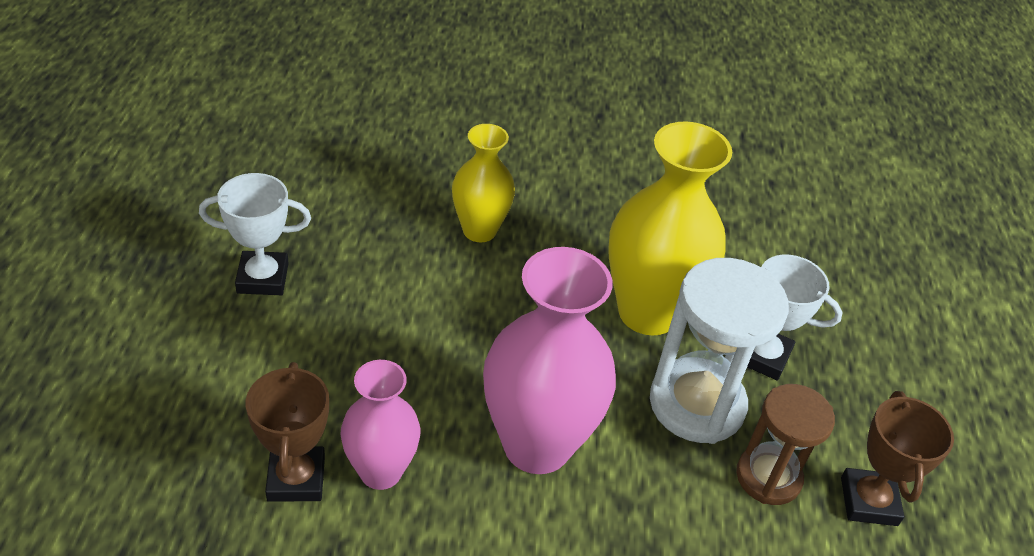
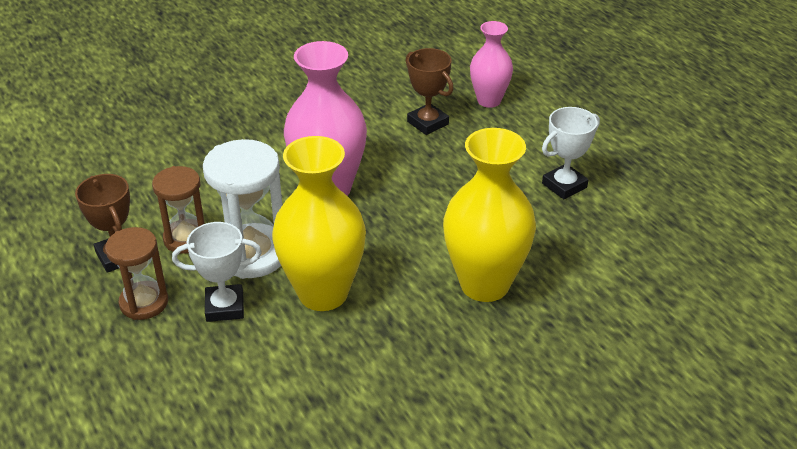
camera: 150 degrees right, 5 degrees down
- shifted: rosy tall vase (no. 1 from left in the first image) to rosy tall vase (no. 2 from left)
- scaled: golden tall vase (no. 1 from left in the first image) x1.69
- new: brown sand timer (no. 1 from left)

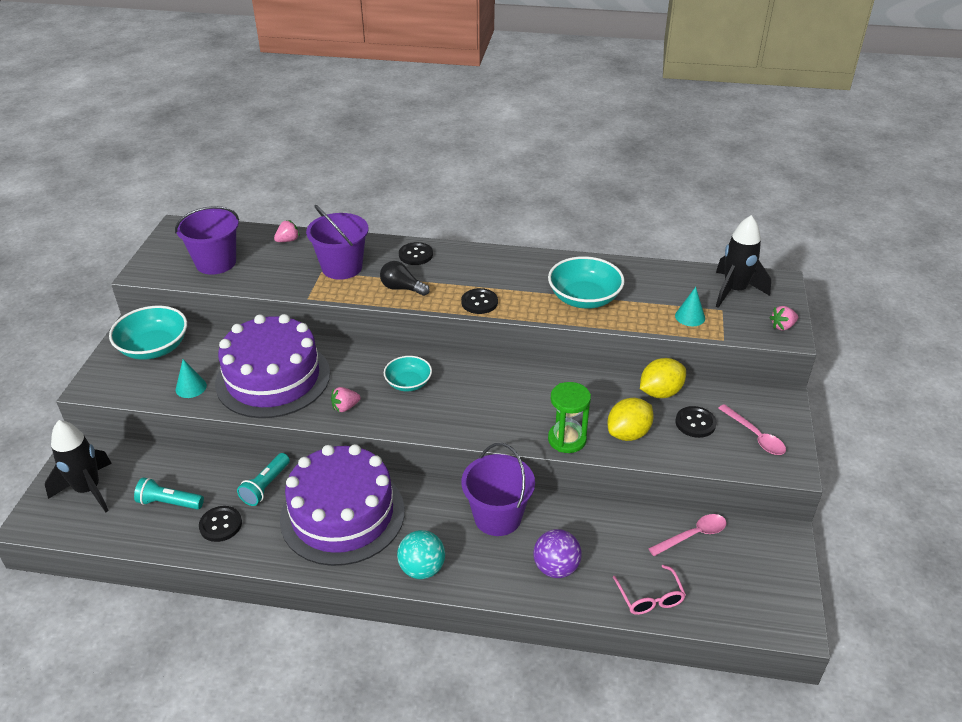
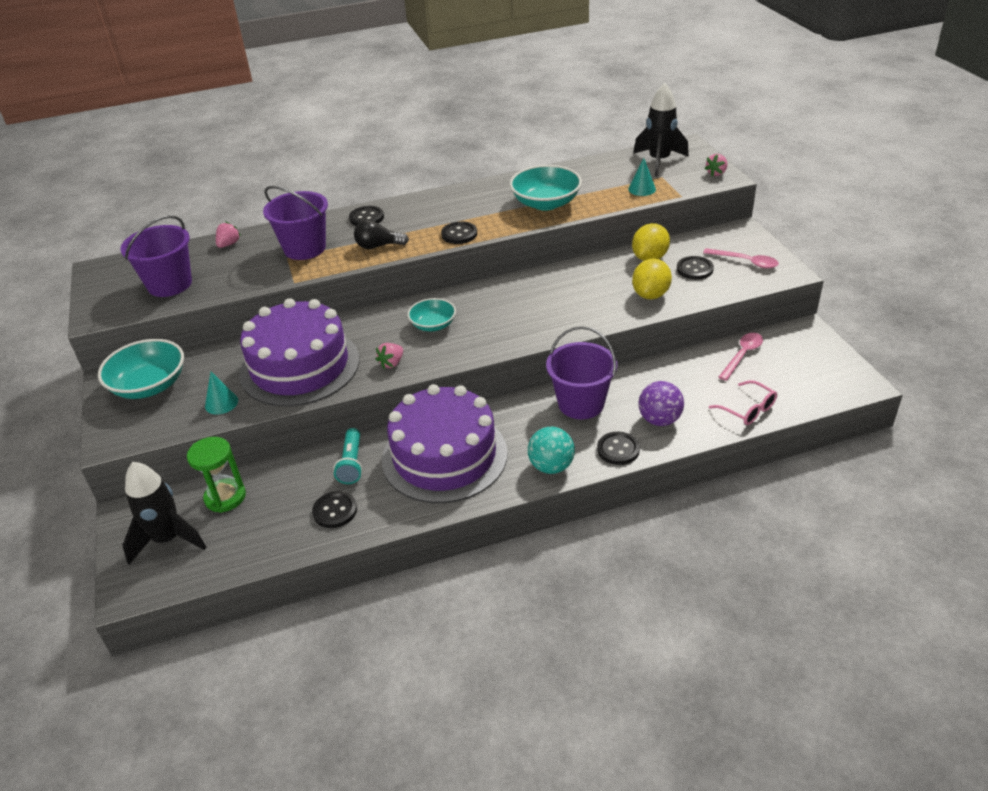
camera: 25 degrees left, 0 degrees up
- gone: teal torch (no. 1 from left)
- shifted: leaf-green sand timer
- new: black button (no. 4 from left)

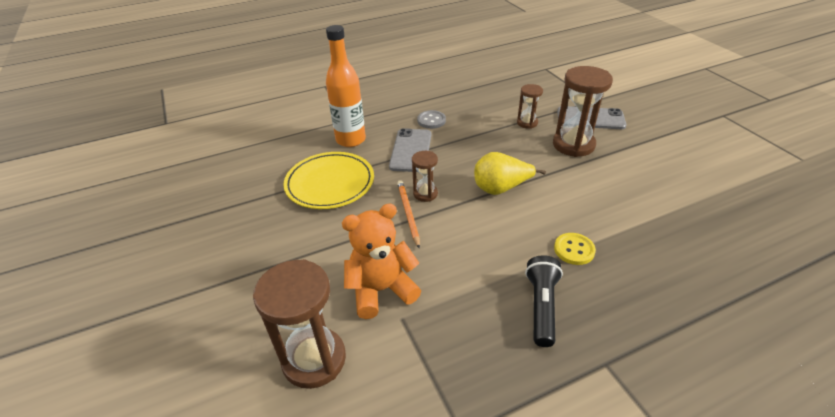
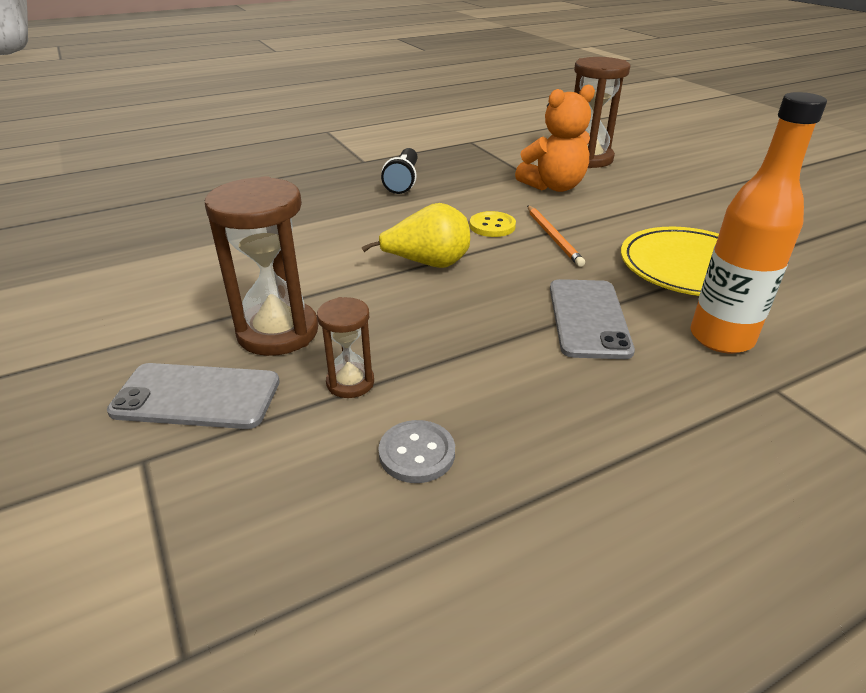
camera: 175 degrees right, 5 degrees down
- gone: brown sand timer (no. 2 from left)
- shifted: grey button
- shifted: golden button

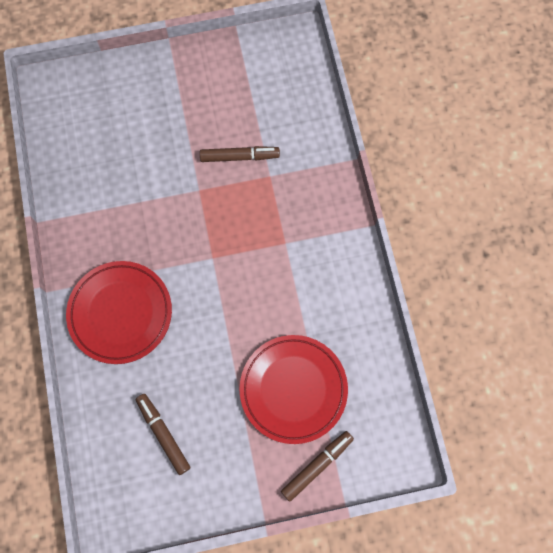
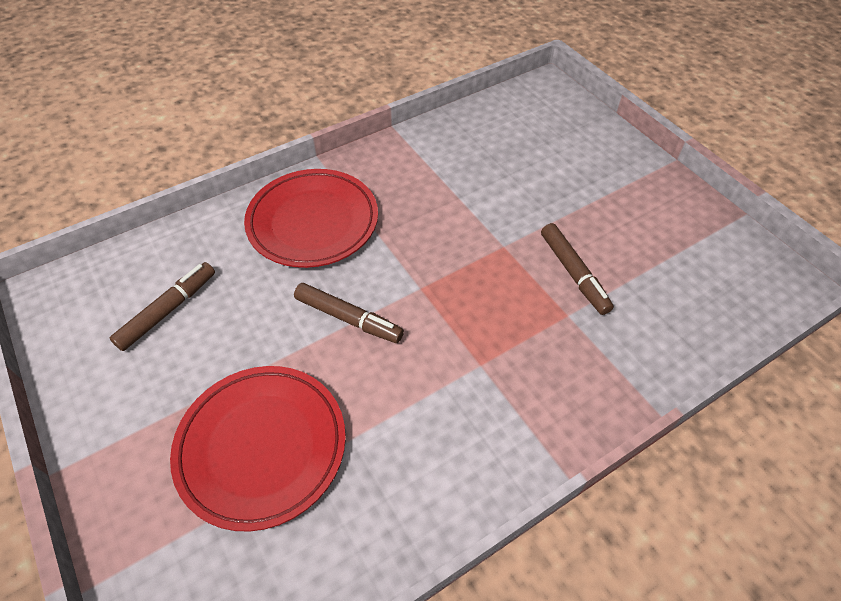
camera: 70 degrees right, 20 degrees down
- shifted: brown marker pen (no. 3 from left in the first image) to brown marker pen (no. 2 from left)

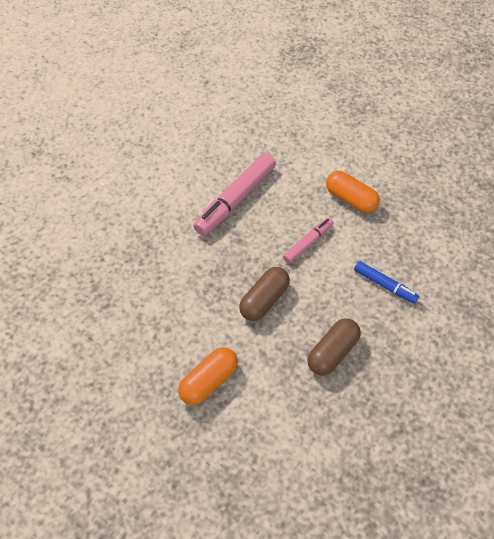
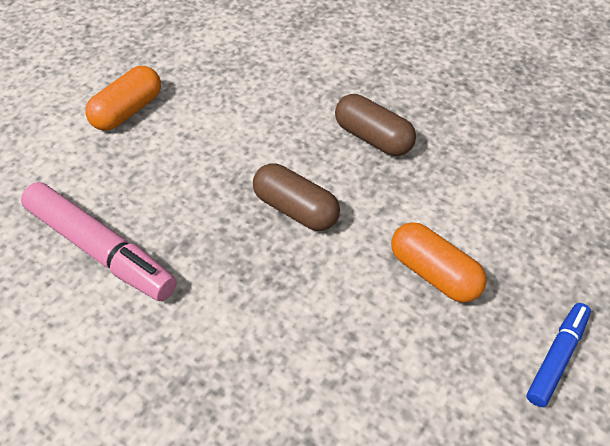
camera: 90 degrees left, 5 degrees down
- gone: rosy marker pen (no. 2 from left)
- shifted: cobalt marker pen

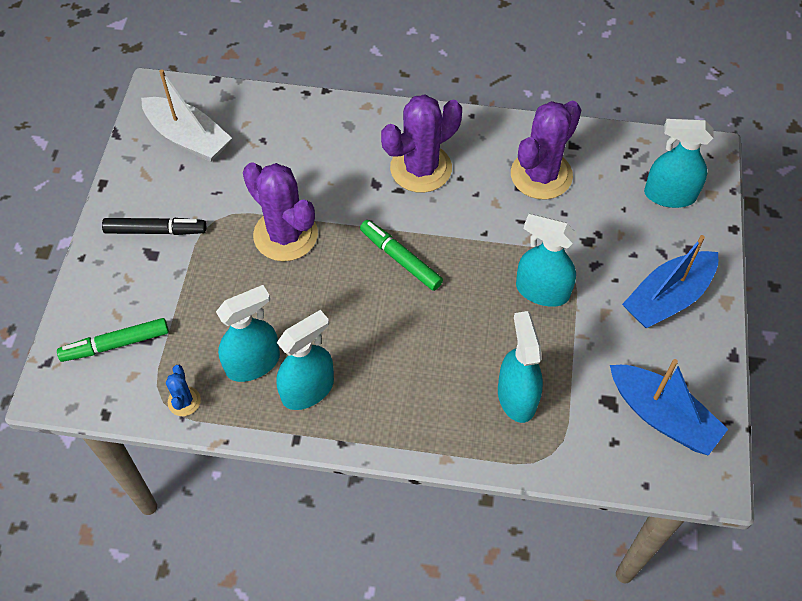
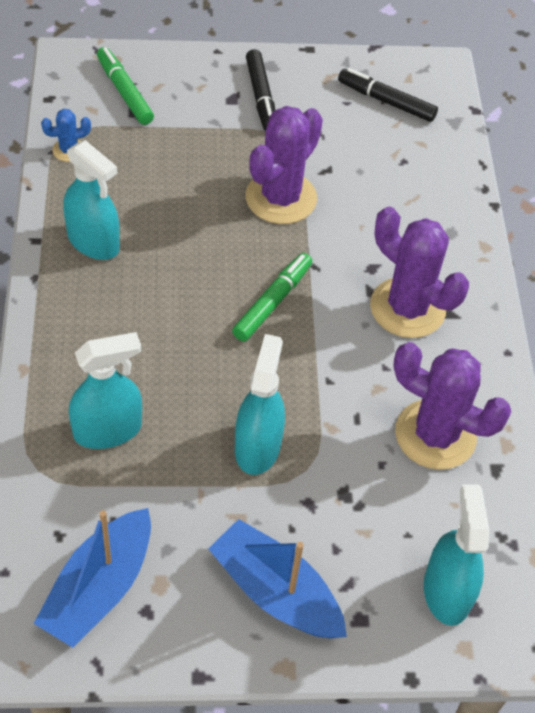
camera: 75 degrees right, 5 degrees down
- swapped: white boat to black marker pen (no. 2 from left)
- gone: teal sprayer (no. 1 from left)

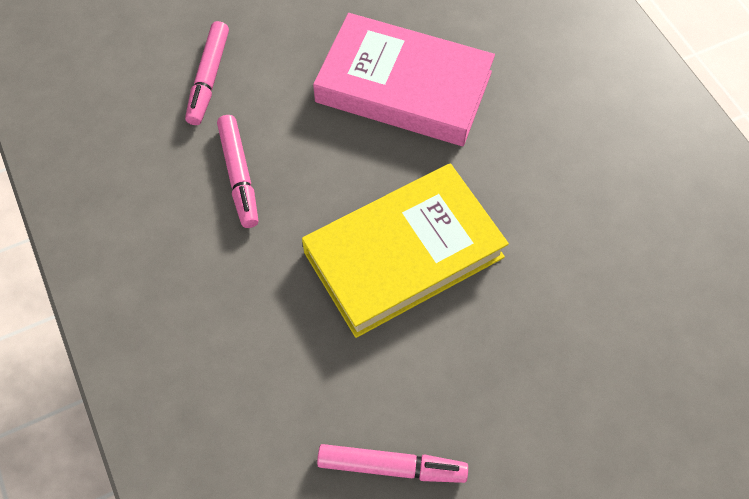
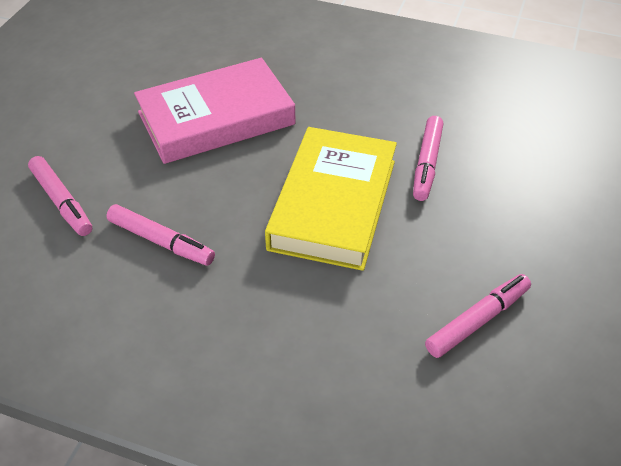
camera: 45 degrees left, 15 degrees down
- new: rosy marker pen (no. 3 from left)

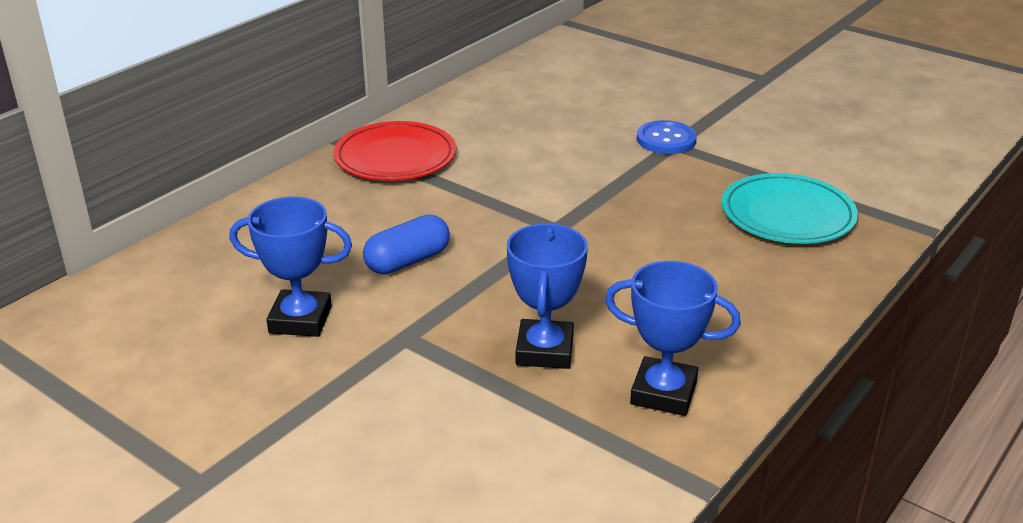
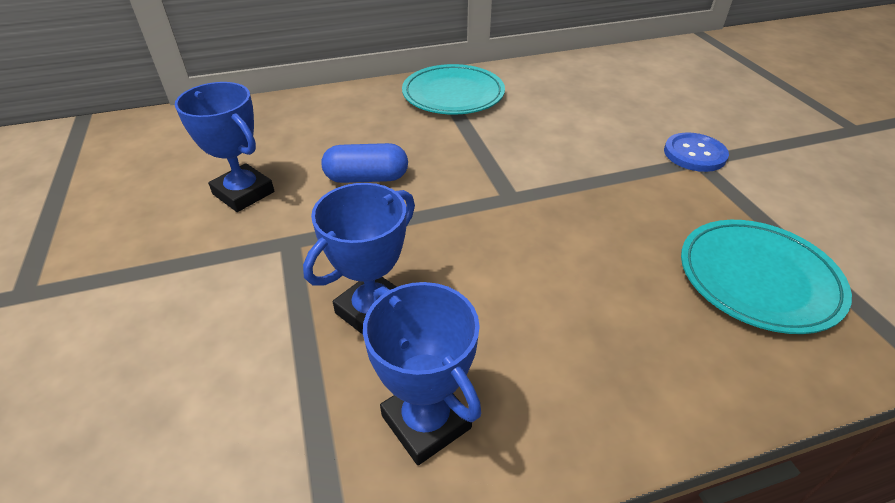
camera: 35 degrees right, 10 degrees up
- repainted: crimson plate to teal plate (no. 1 from left)

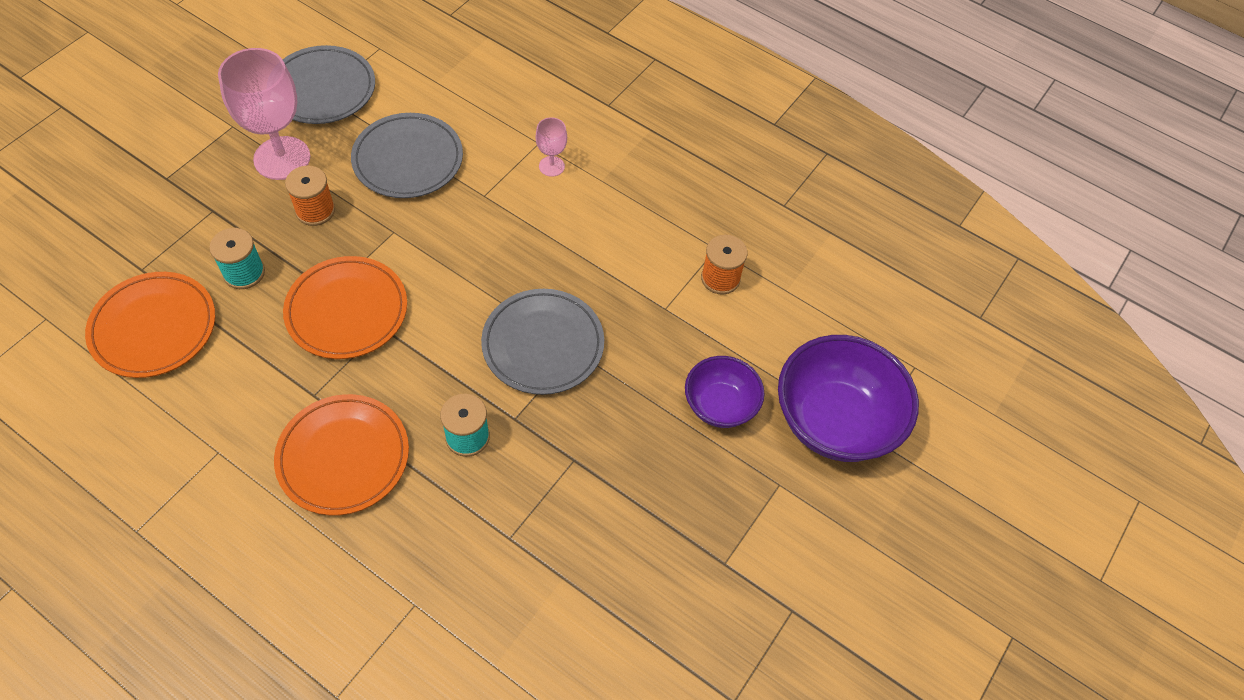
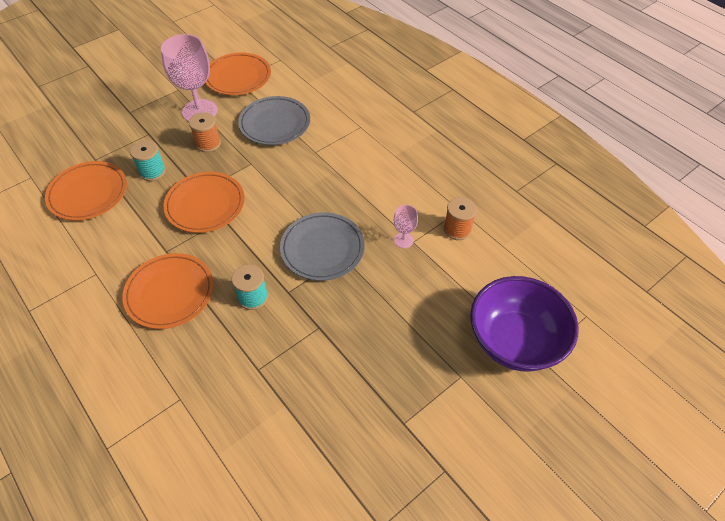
camera: 20 degrees right, 5 degrees down
- repainted: grey plate (no. 1 from left) to bright orange plate (no. 4 from left)
- shifted: rosy wine glass (no. 2 from left)
- gone: violet deep dish (no. 1 from left)

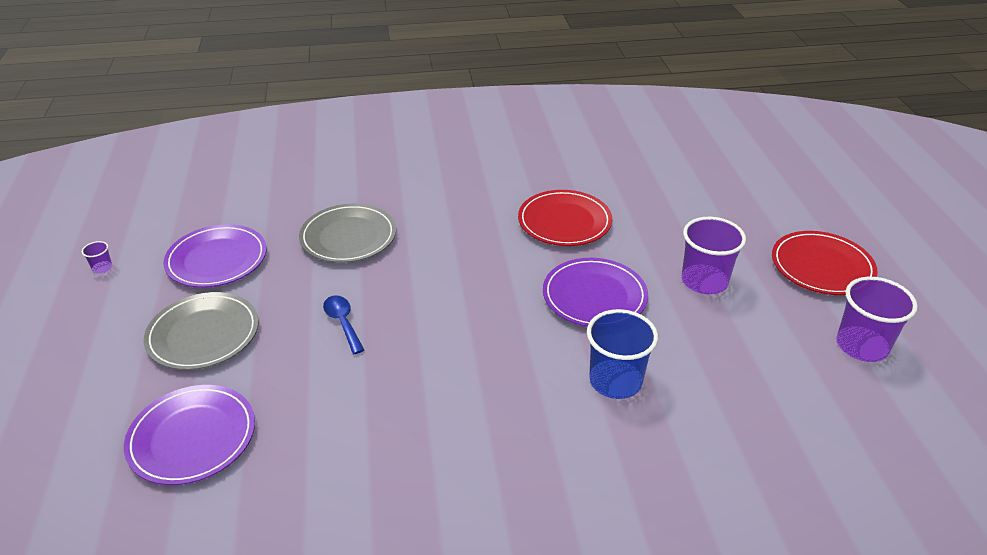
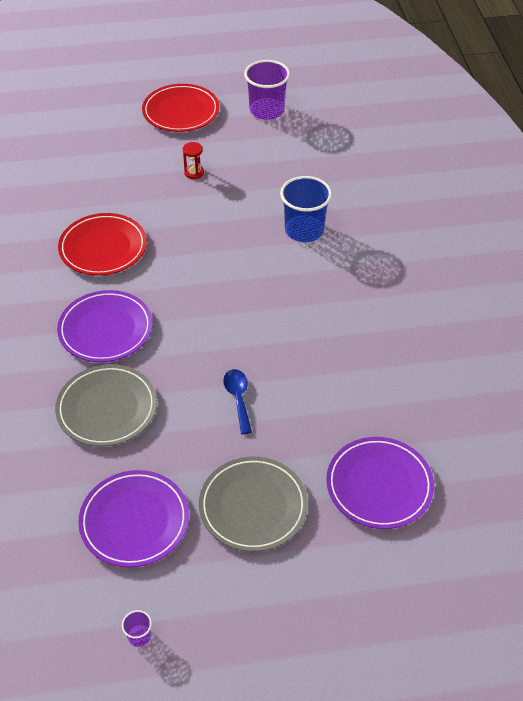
camera: 90 degrees left, 10 degrees up
- rotated: cobalt teaspoon 105 degrees clockwise
- shifted: violet plate (no. 3 from left in the first image) to violet plate (no. 1 from left)
- swapped: violet cup (no. 2 from left) to crimson sand timer

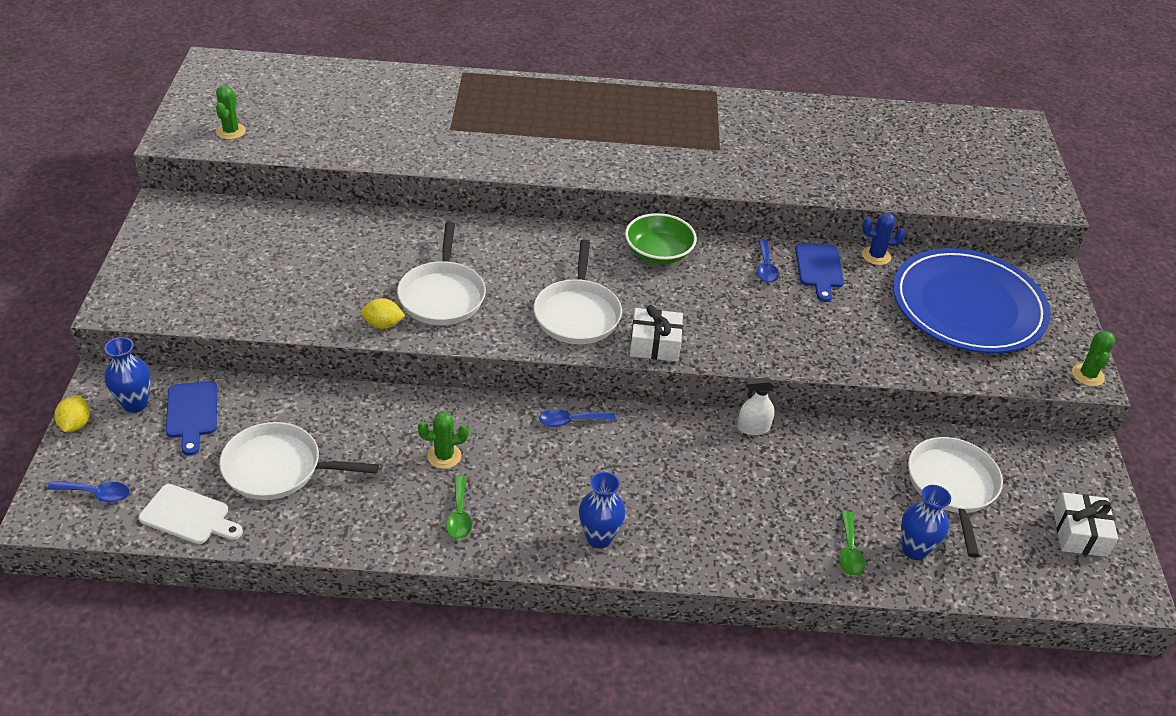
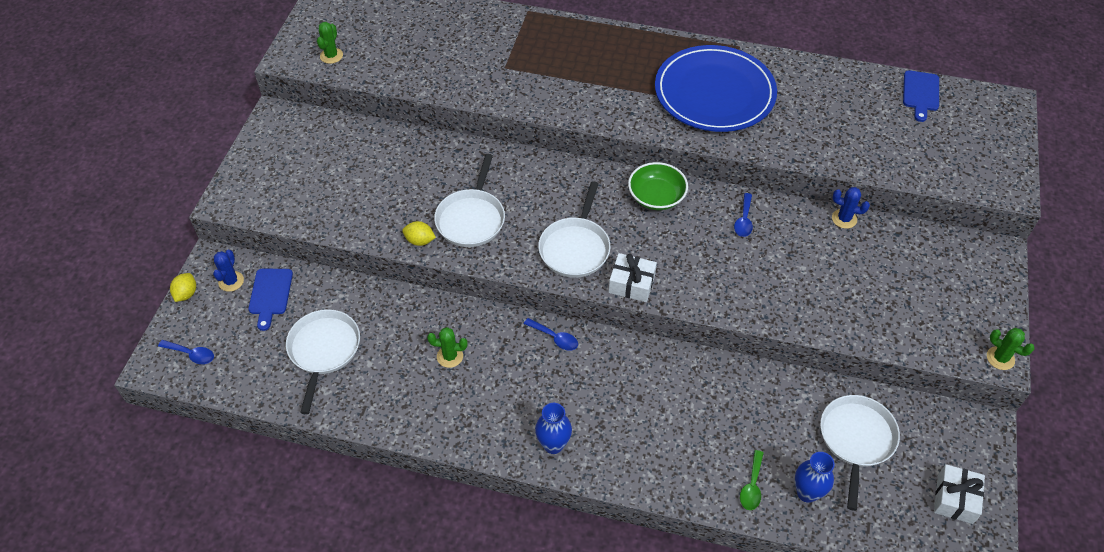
camera: 15 degrees right, 10 degrees up
- swapped: cobalt tall vase (no. 1 from left) to cobalt saguaro cactus (no. 1 from left)
- gone: white bread board
- rotated: white pan (no. 1 from left) 75 degrees clockwise
- gone: leaf-green teaspoon (no. 1 from left)
- rotated: cobalt teaspoon (no. 2 from left) 150 degrees counterclockwise
- gone: white sprayer
- shifted: cobalt bread board (no. 2 from left)
- shifted: cobalt plate
- rotated: leaf-green saguaro cactus (no. 3 from left) 75 degrees counterclockwise

